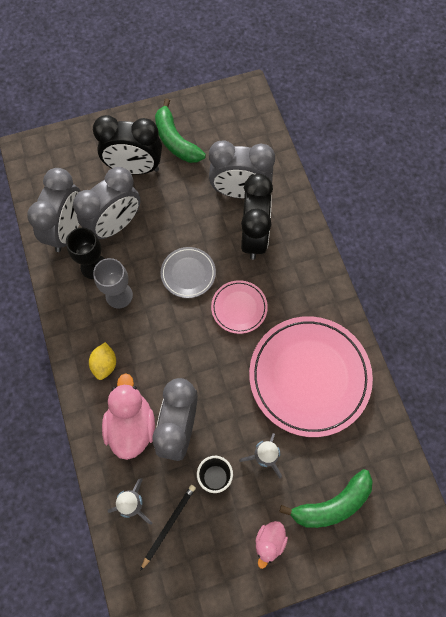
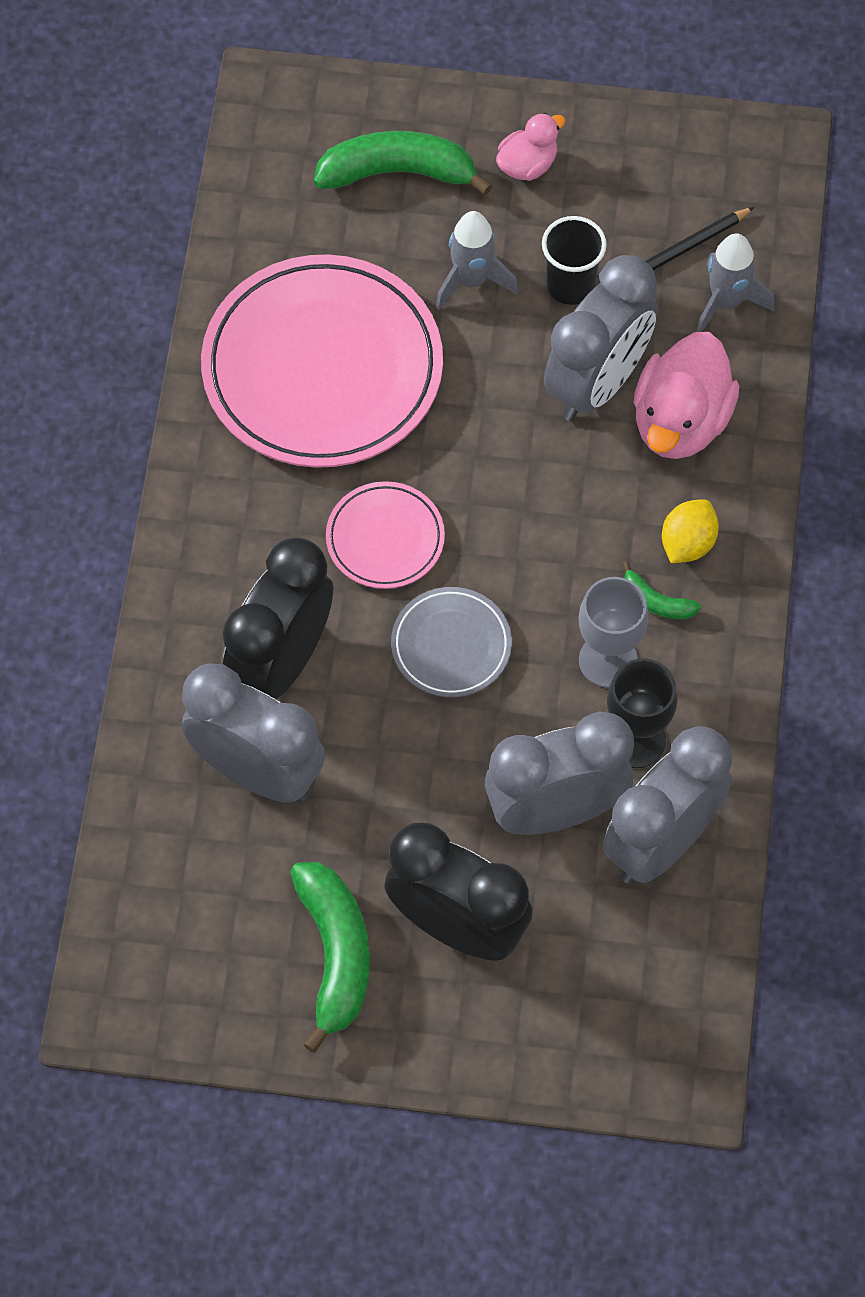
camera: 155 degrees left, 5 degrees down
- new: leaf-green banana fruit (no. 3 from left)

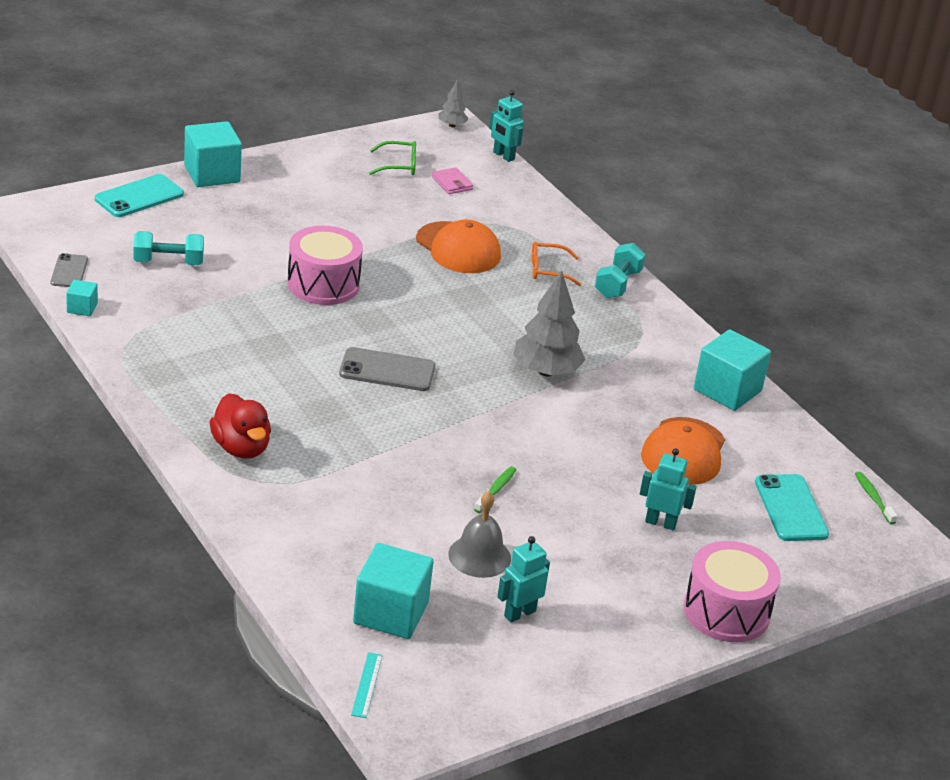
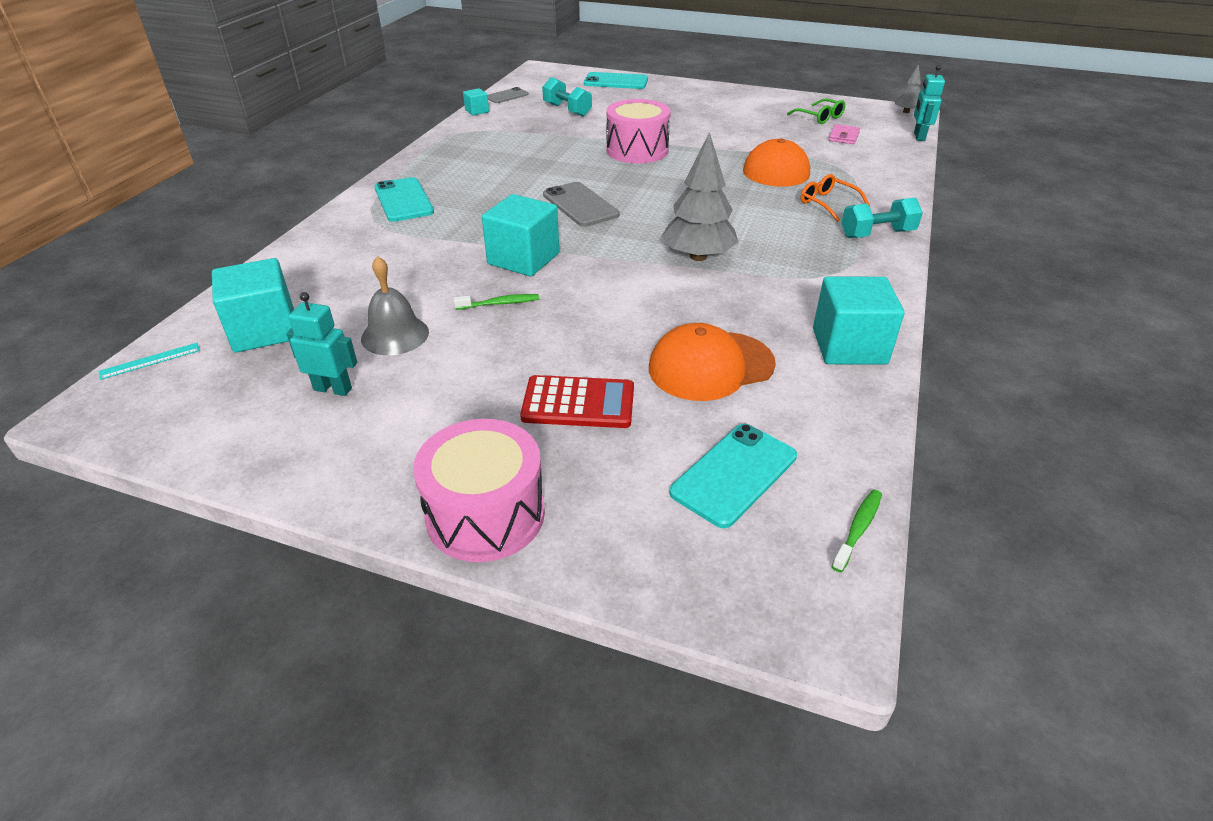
camera: 55 degrees right, 5 degrees up
- shifted: teal solid cube (no. 2 from left in the first image) to teal solid cube (no. 3 from left)
- swapped: crimson toy duck to teal phone (no. 1 from left)
- swapped: teal robot (no. 3 from left) to crimson adding machine

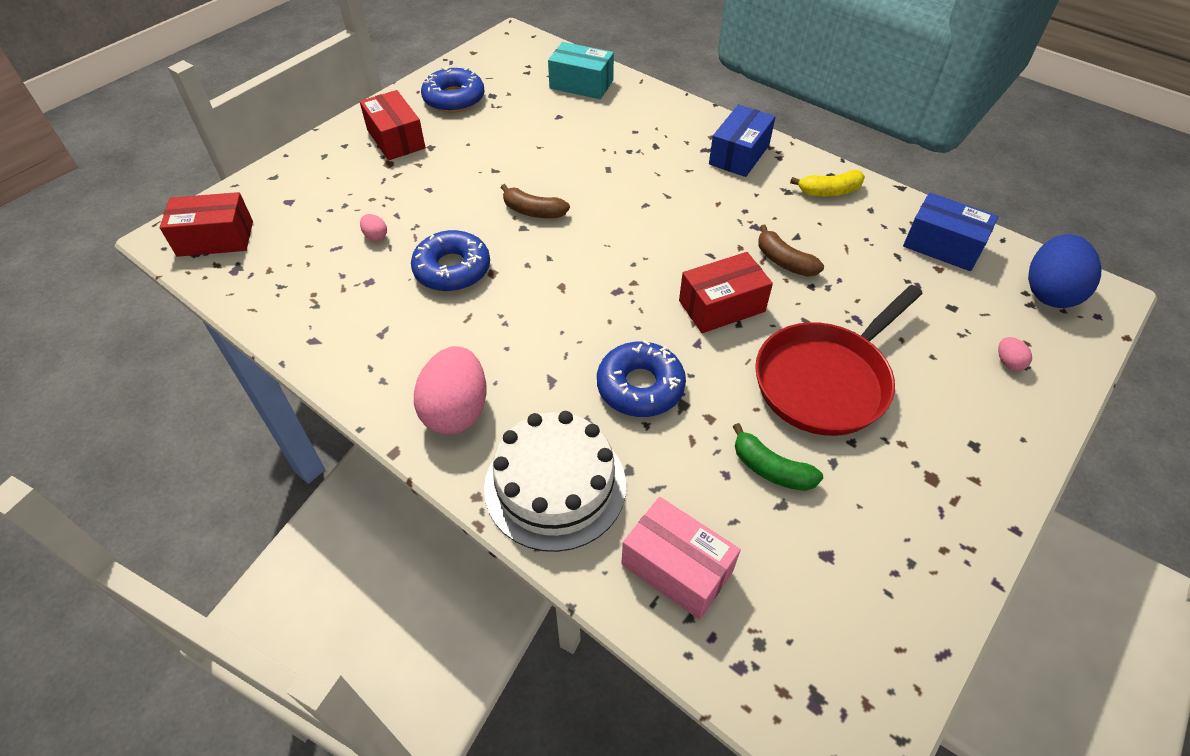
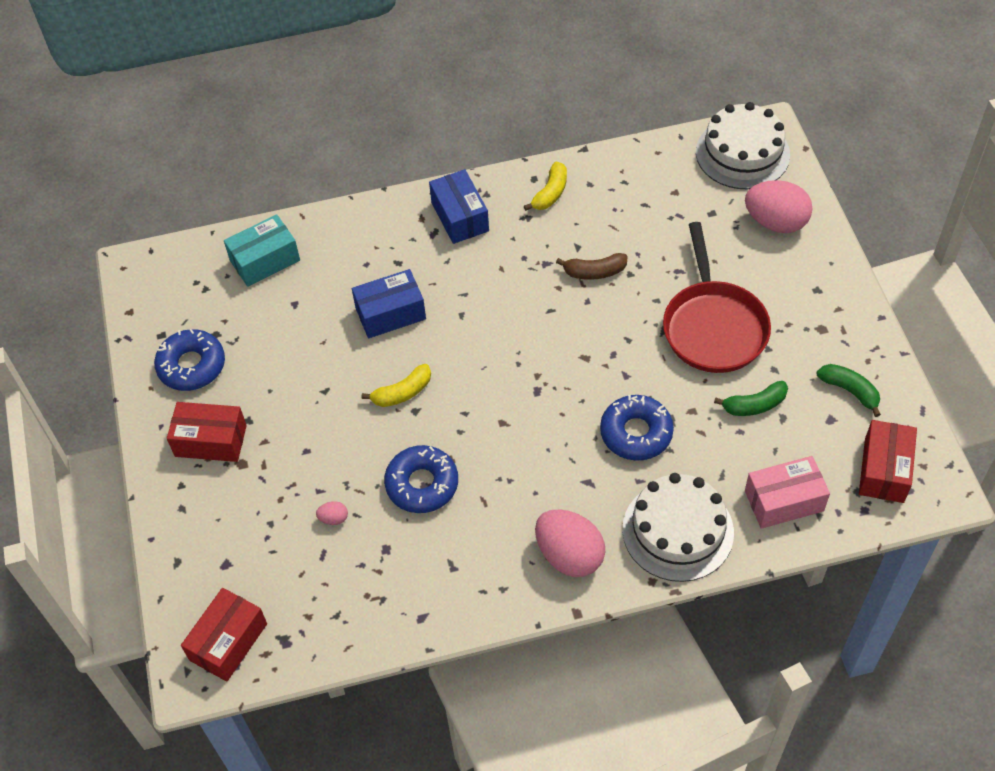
camera: 50 degrees left, 5 degrees up
- repainted: brown banana fruit (no. 1 from left) to golden banana fruit (no. 1 from left)
- shifted: crimson parcel (no. 3 from left)
- shifted: cobalt parcel (no. 2 from left in the first image) to cobalt parcel (no. 1 from left)
- scaled: rosy egg (no. 3 from left) x2.39
- swapped: cobalt egg to white gateau (no. 2 from left)
- new: leaf-green banana fruit (no. 2 from left)

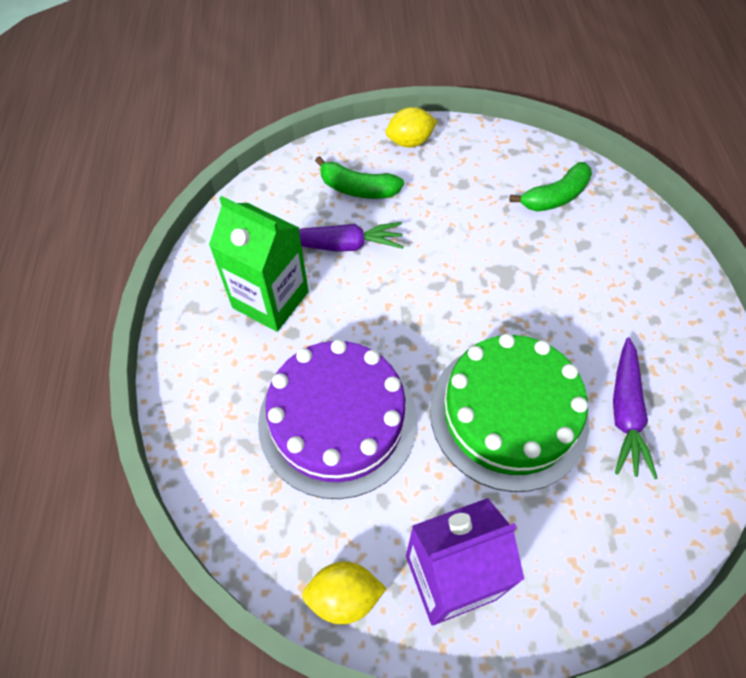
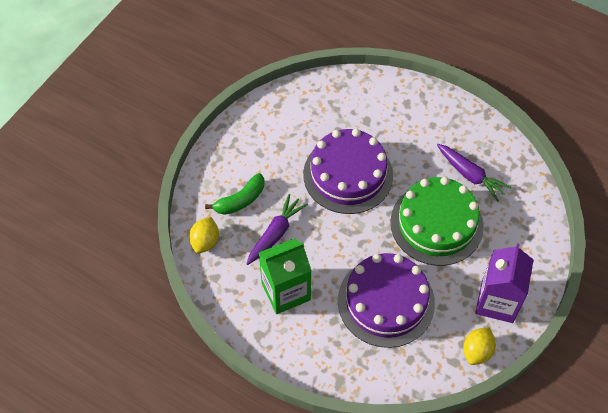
camera: 55 degrees left, 0 degrees up
- shifted: golden toy lemon (no. 2 from left in the first image) to golden toy lemon (no. 1 from left)
- gone: leaf-green banana fruit (no. 2 from left)
- new: violet gateau (no. 1 from left)

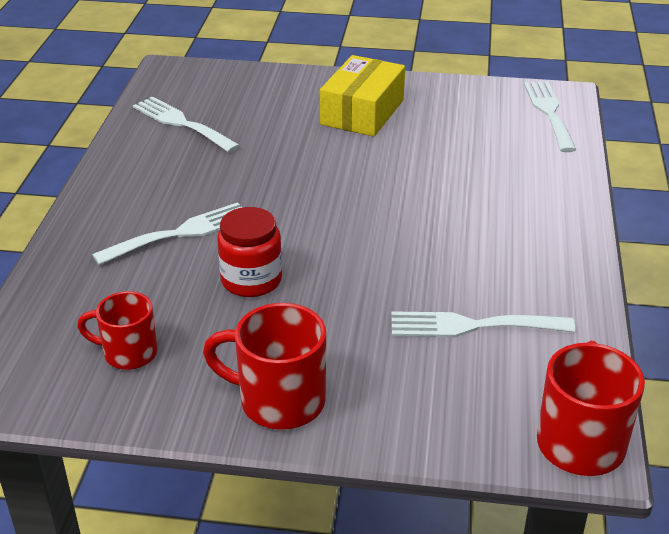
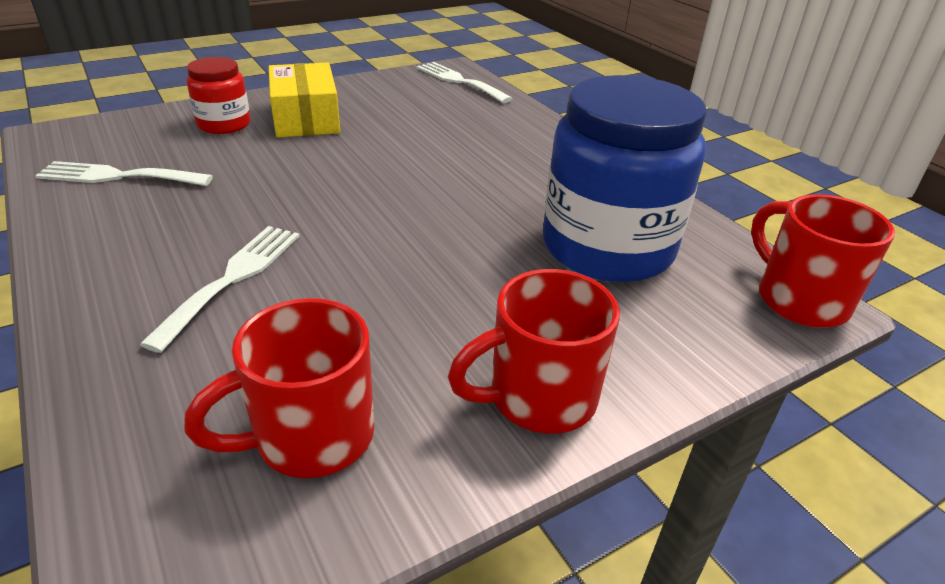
camera: 40 degrees left, 0 degrees up
- scaled: crimson tea mug (no. 1 from left) x1.51
- shifted: crimson jar
- swapped: white fork (no. 3 from left) to cobalt jar

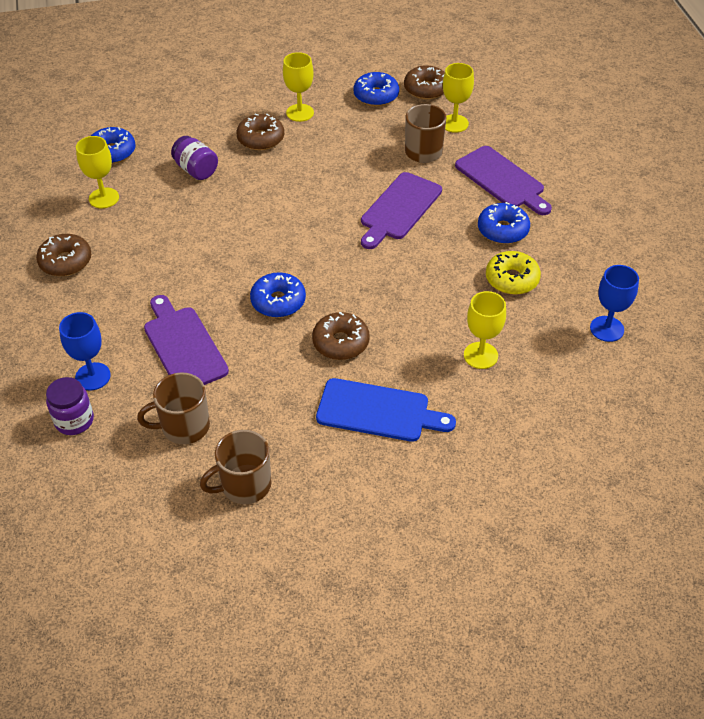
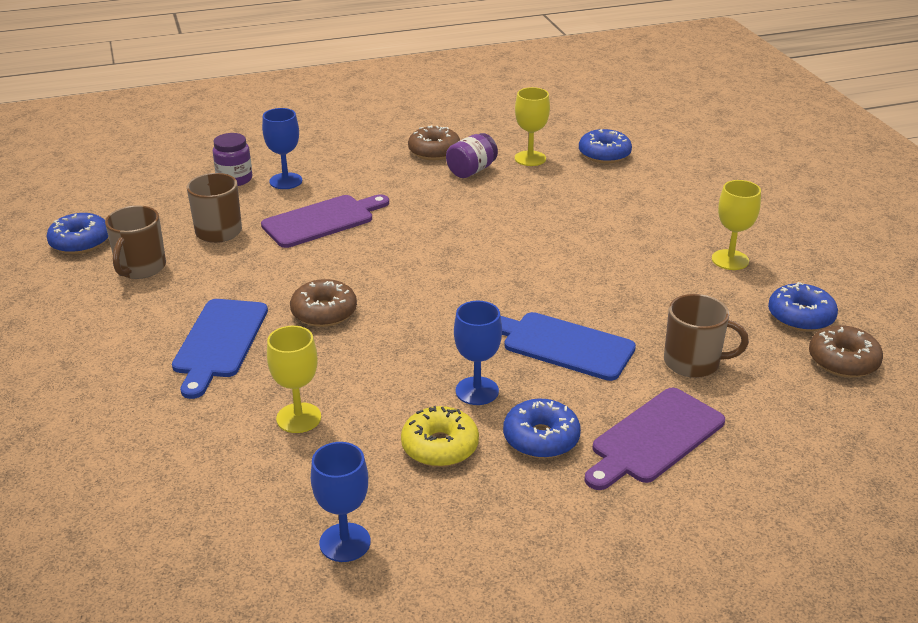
camera: 85 degrees right, 15 degrees down
- shifted: violet jar (no. 2 from left)
- rotated: brown tea mug (no. 2 from left in the first image) 135 degrees counterclockwise
- gone: brown doughnut (no. 2 from left)
- shifted: cobalt doughnut (no. 2 from left in the first image) to cobalt doughnut (no. 1 from left)
- repainted: violet bread board (no. 2 from left) to cobalt bread board (no. 2 from left)
- gone: golden wine glass (no. 3 from left)
- new: cobalt wine glass (no. 3 from left)

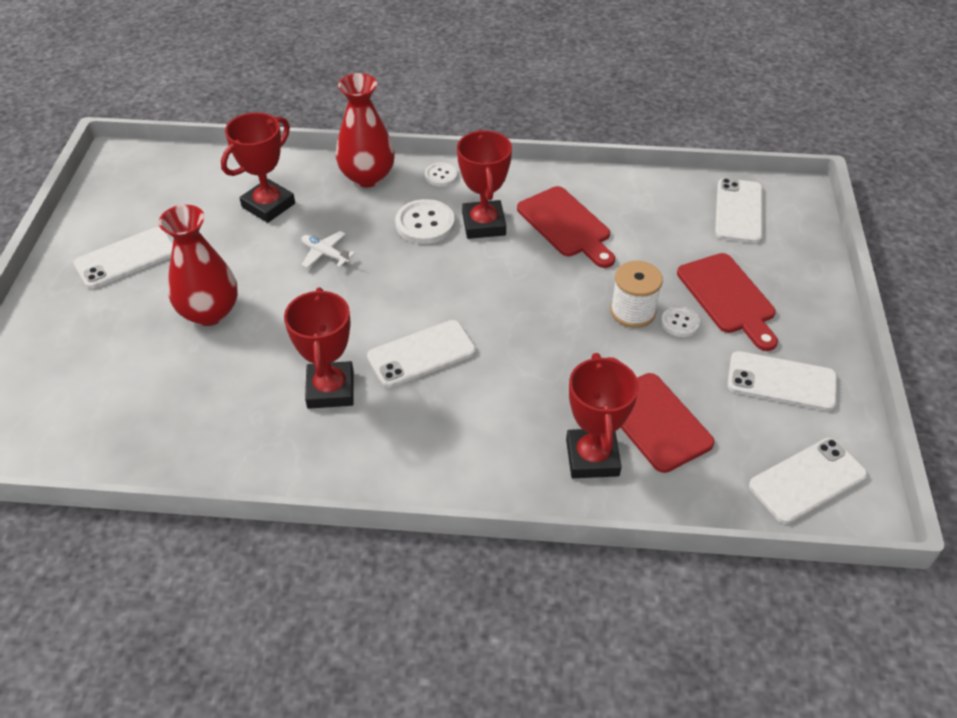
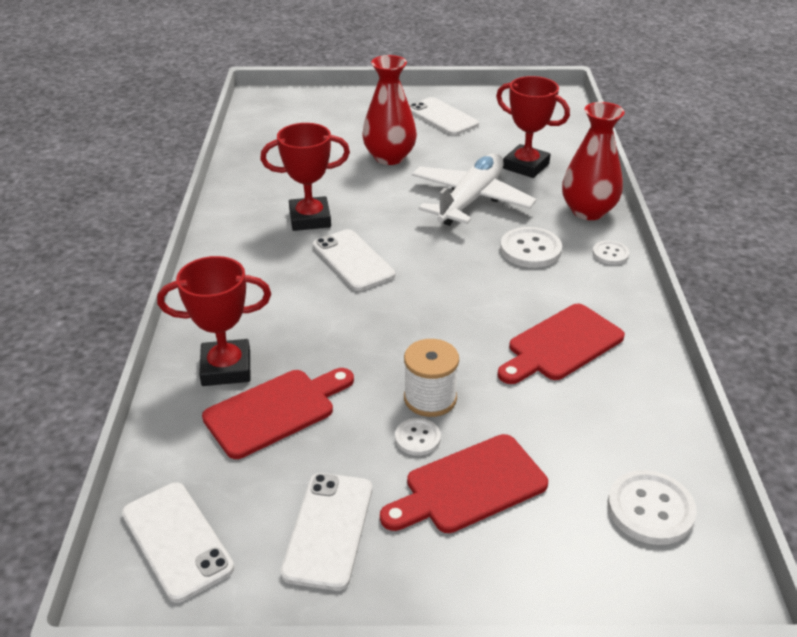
camera: 85 degrees right, 10 degrees down
- scaled: white toy plane x2.36
- gone: crimson award cup (no. 3 from left)
- swapped: white phone (no. 3 from left) to white button (no. 4 from left)

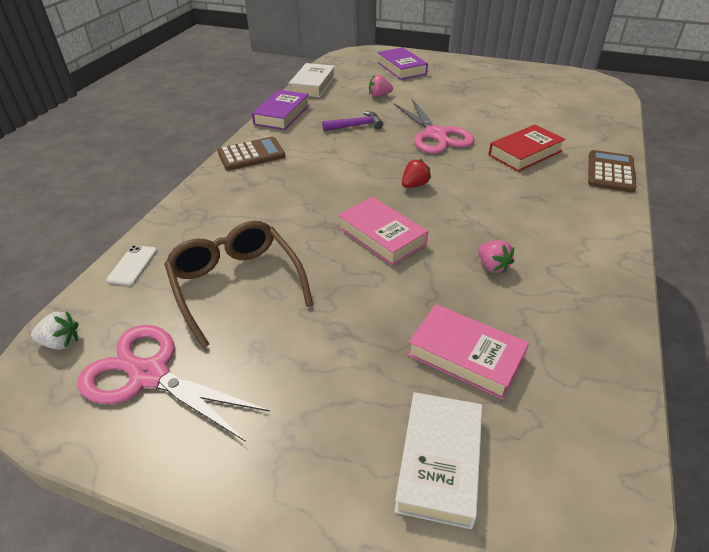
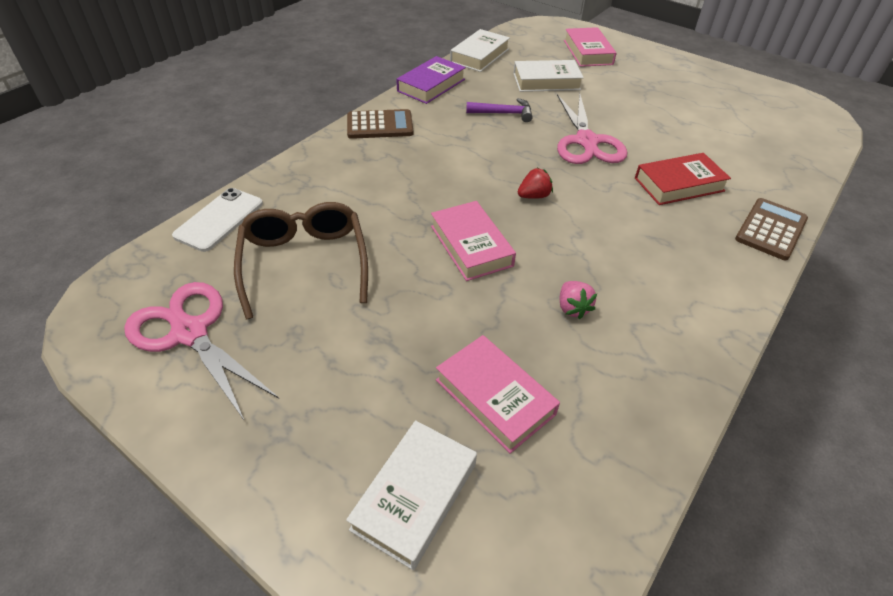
camera: 15 degrees right, 5 degrees up
- gone: white berry
- scaled: white phone x1.58
- swapped: rosy berry (no. 1 from left) to white book (no. 3 from left)
- repainted: violet book (no. 2 from left) to rosy book (no. 3 from left)

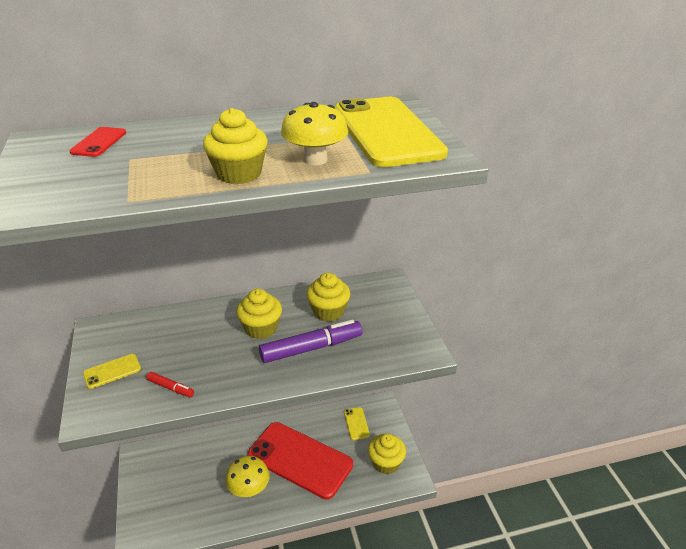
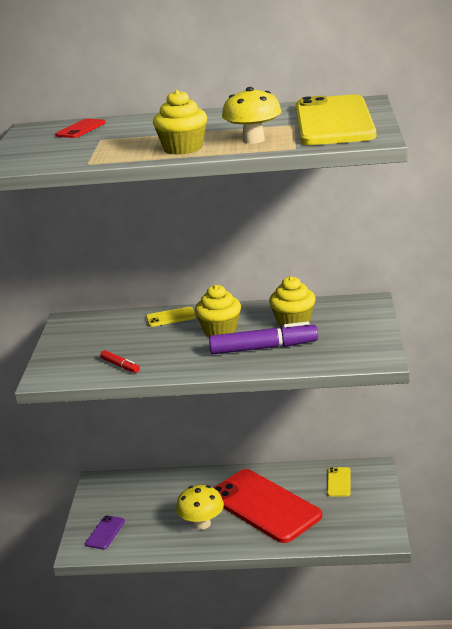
camera: 20 degrees right, 10 degrees down
- shifted: golden phone (no. 1 from left)
- gone: golden muffin (no. 4 from left)
- new: violet phone

